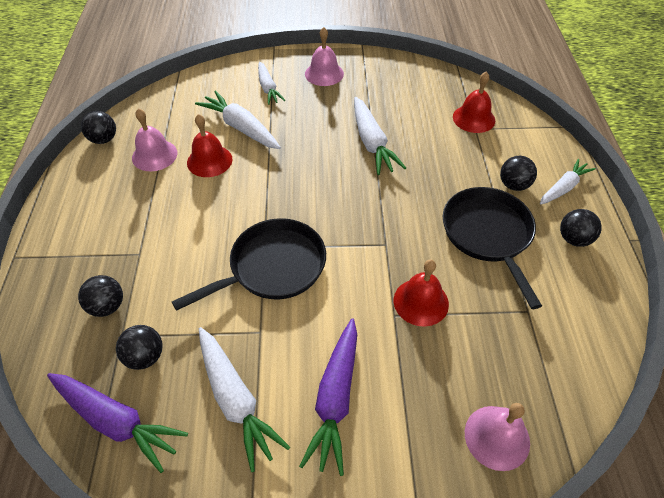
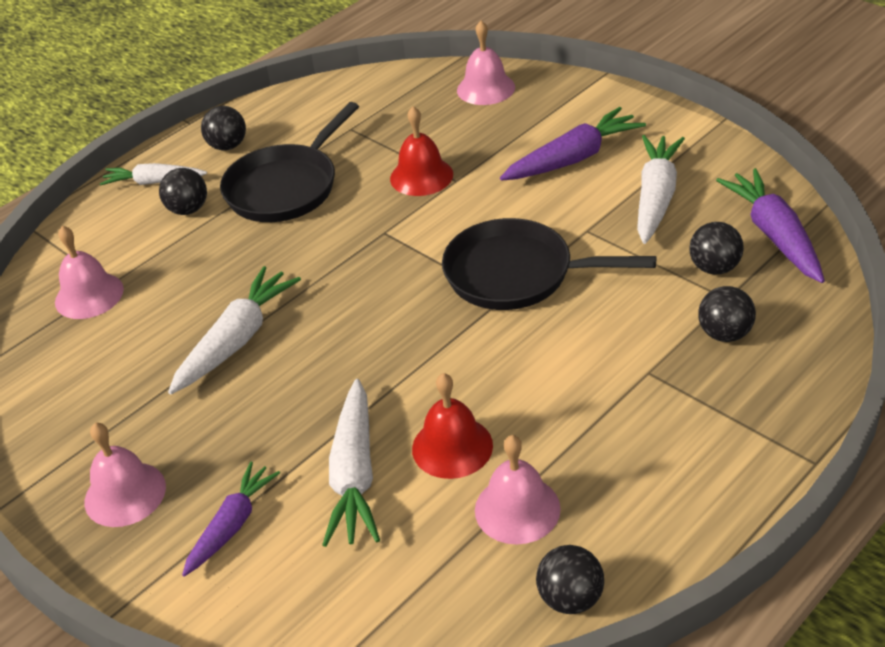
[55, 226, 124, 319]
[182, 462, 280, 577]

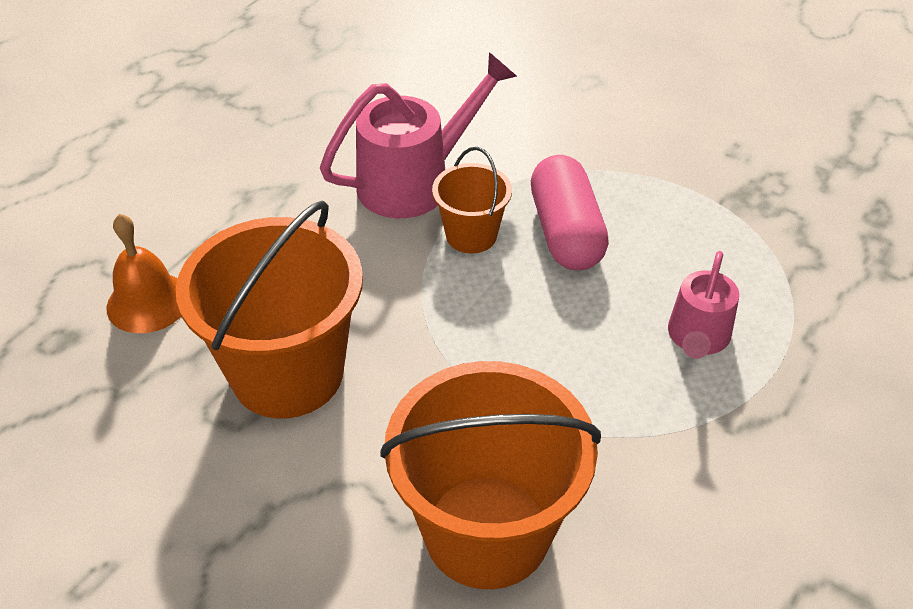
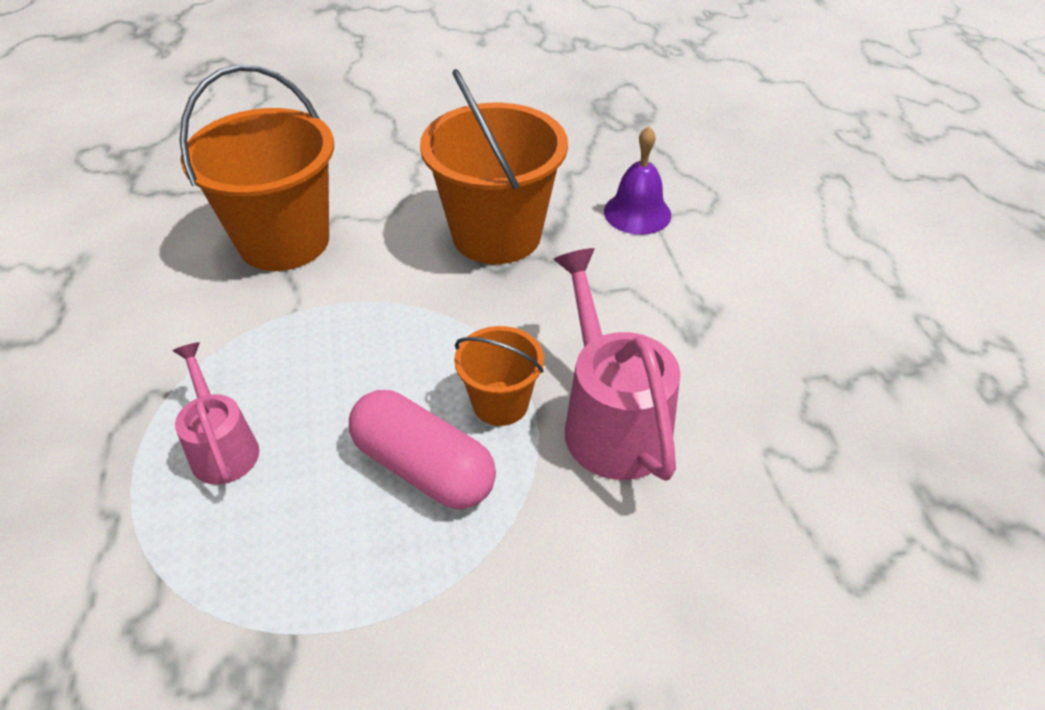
[553, 248, 680, 481]
[604, 126, 671, 235]

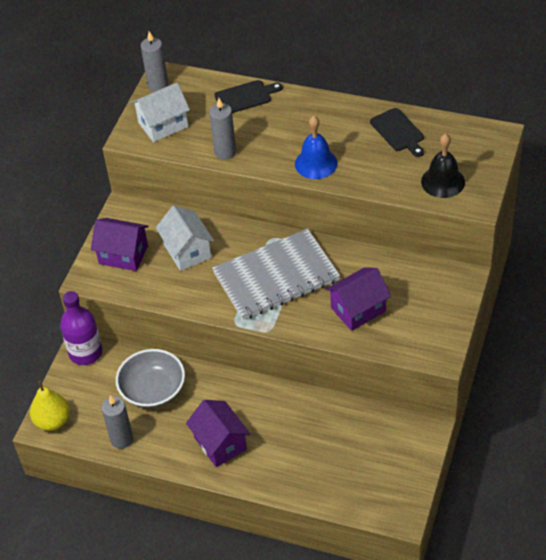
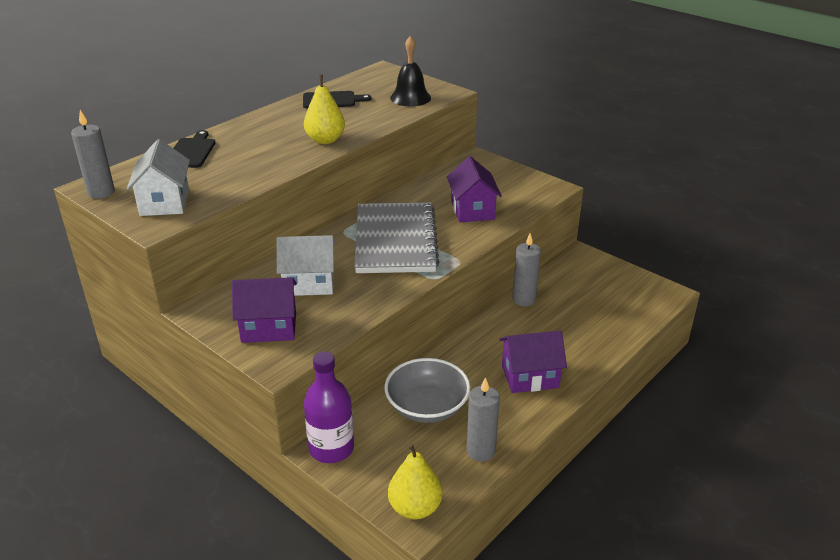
[232, 277, 297, 343]
[304, 75, 345, 144]
[512, 233, 541, 306]

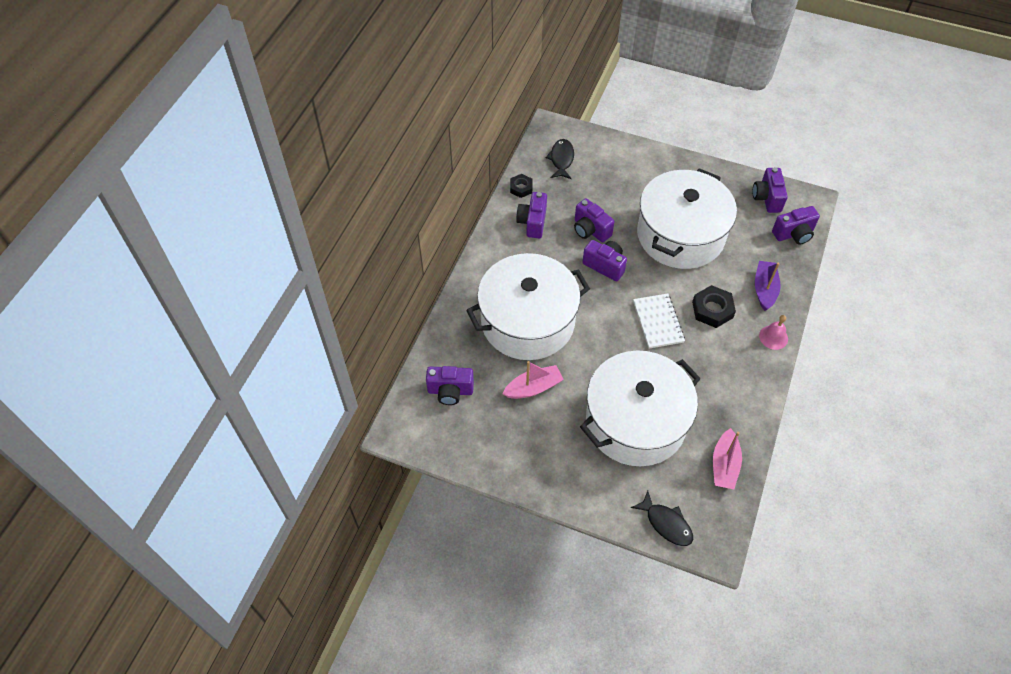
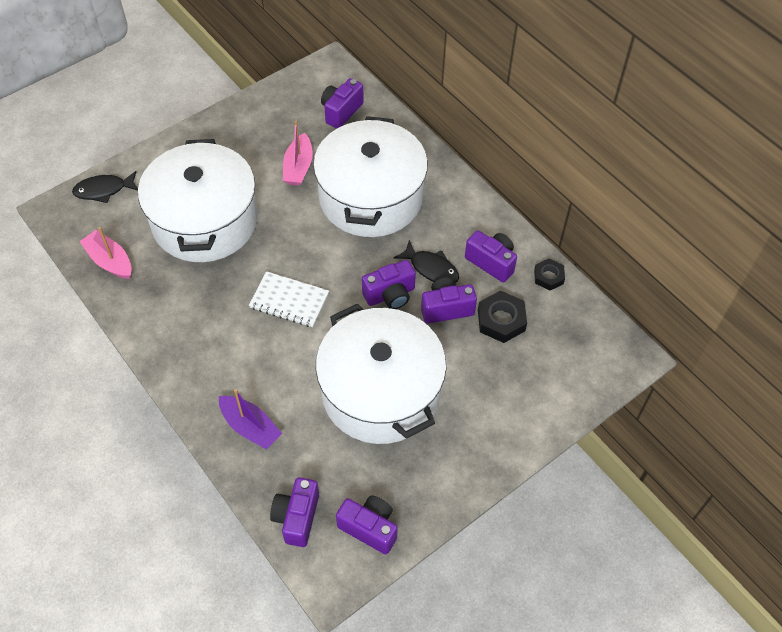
[394, 240, 459, 283]
[478, 290, 527, 343]
[759, 315, 788, 350] (first image)

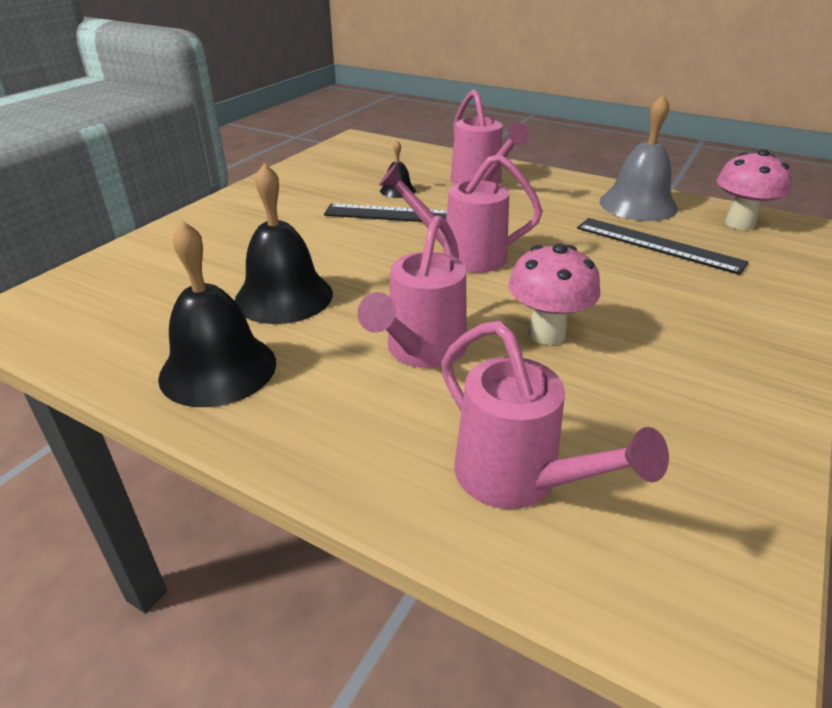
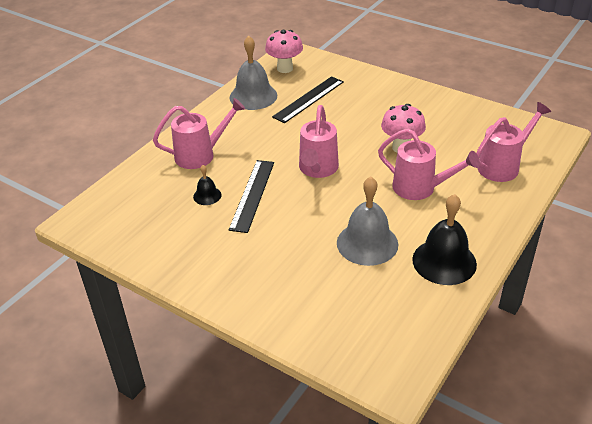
[337, 177, 398, 266]

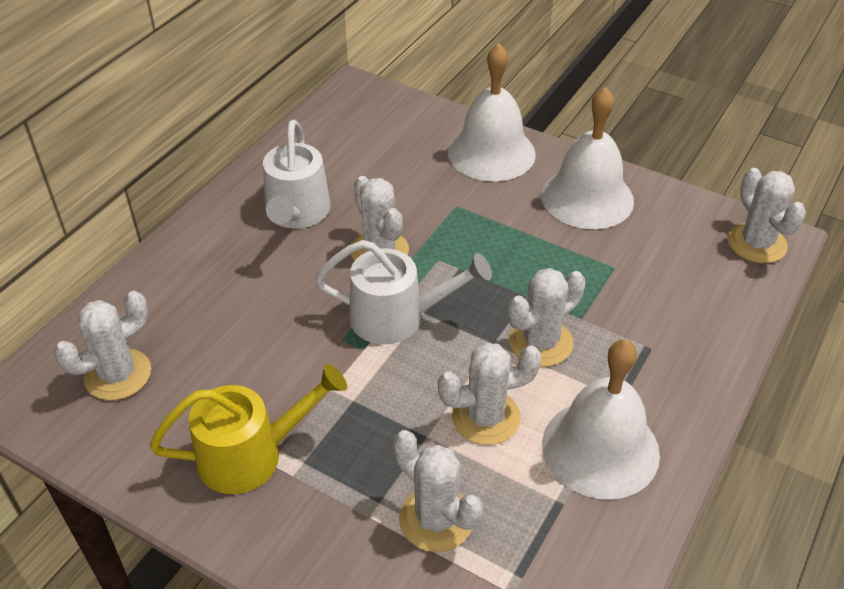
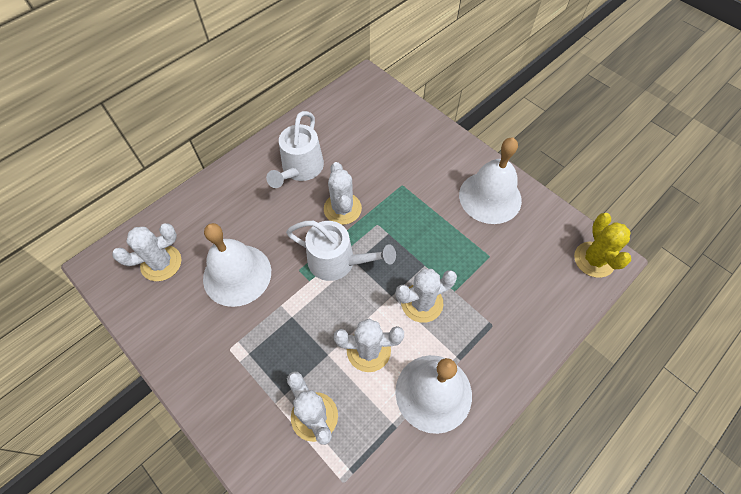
[203, 223, 271, 307]
[574, 213, 631, 278]
[150, 364, 347, 494] (first image)

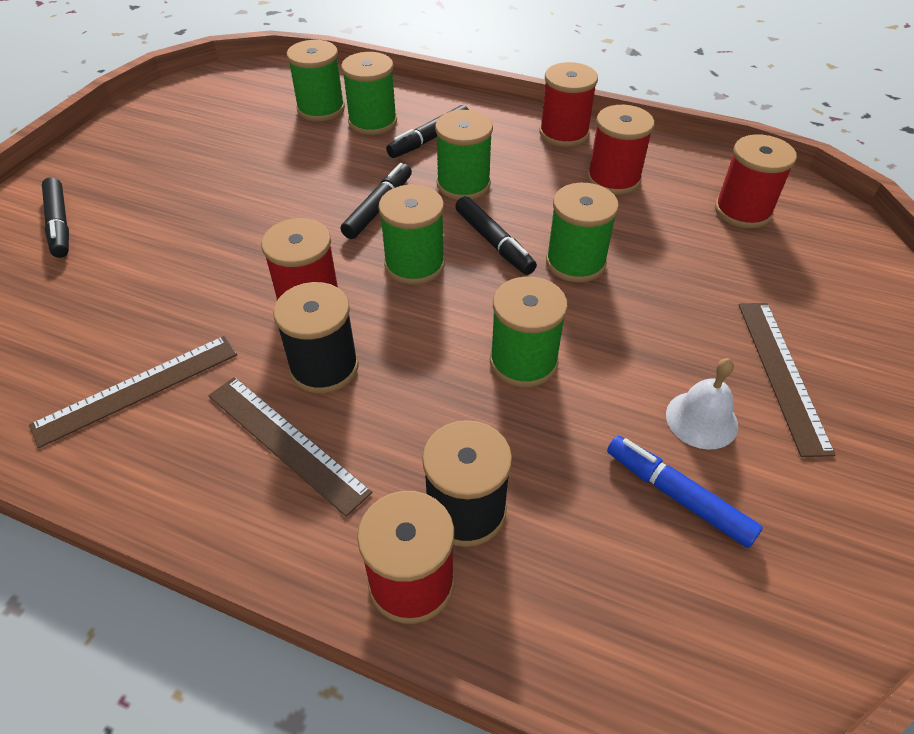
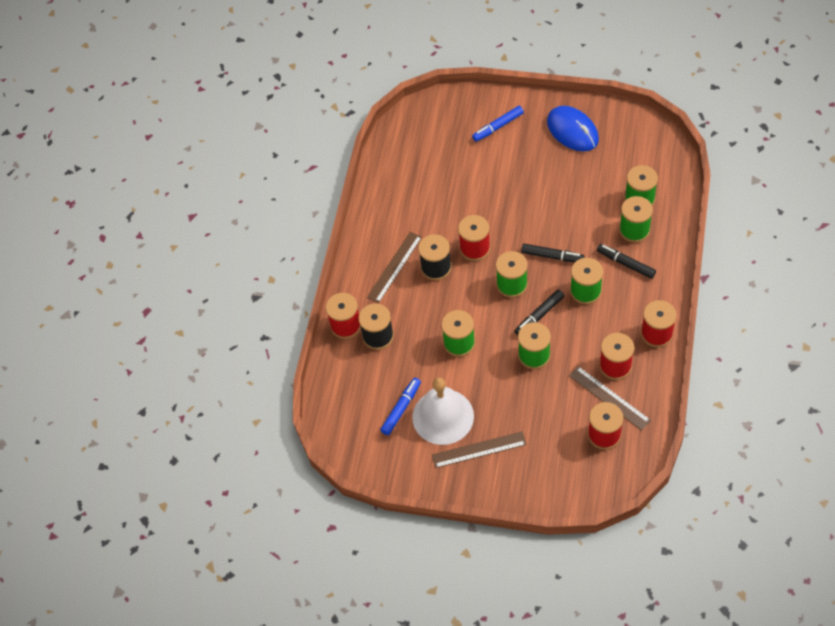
[412, 377, 474, 445]
[472, 106, 524, 142]
[547, 106, 599, 152]
[569, 366, 651, 431]

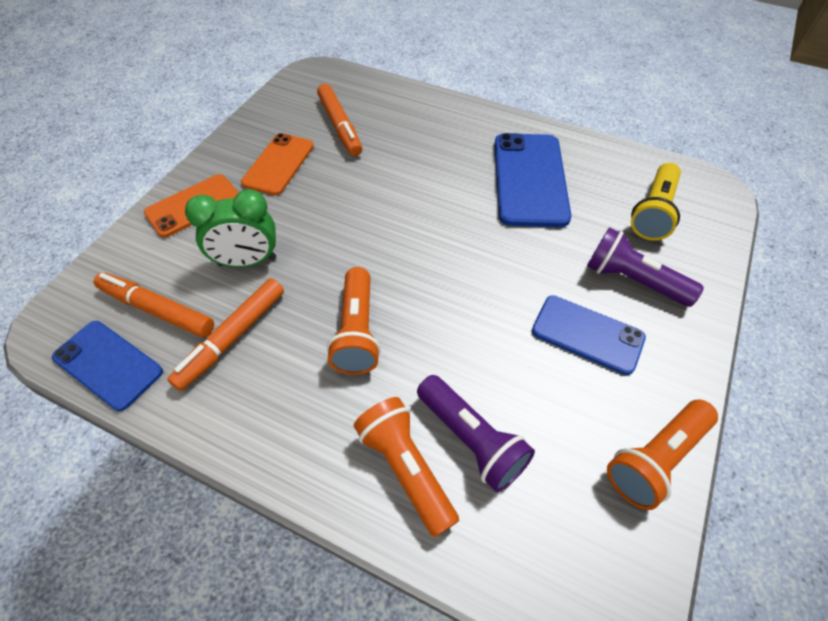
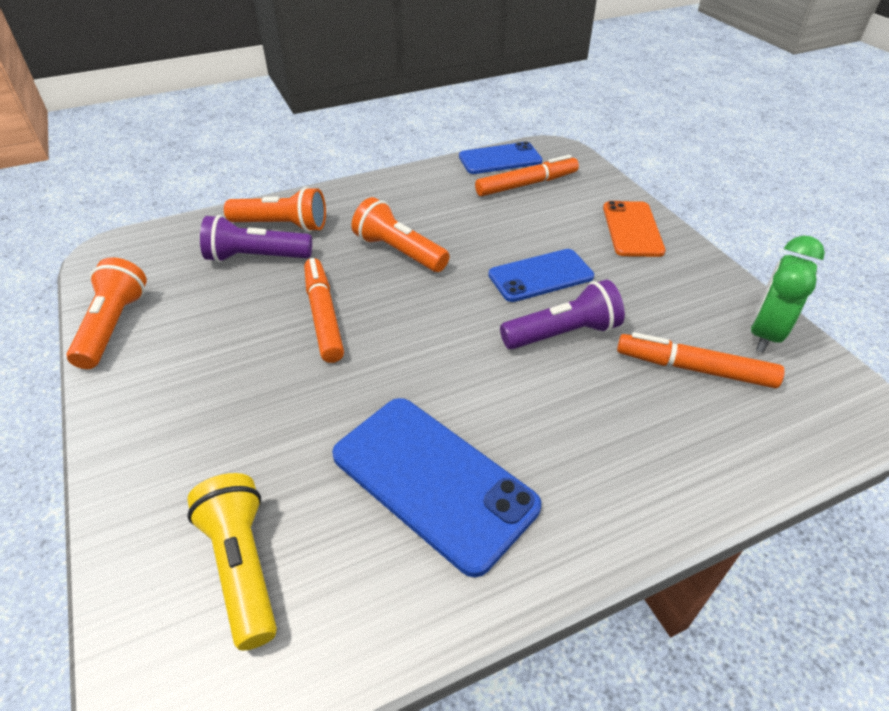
[304, 258, 344, 363]
[488, 249, 594, 302]
[500, 279, 625, 349]
[751, 236, 825, 353]
[241, 133, 314, 195] (first image)

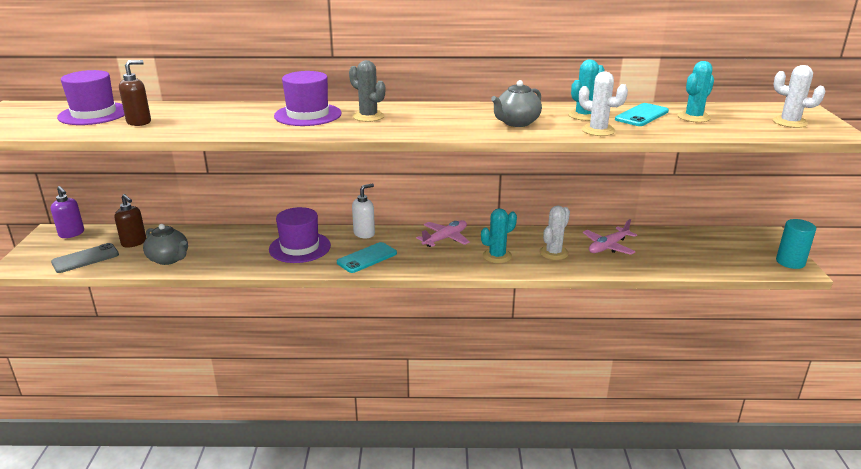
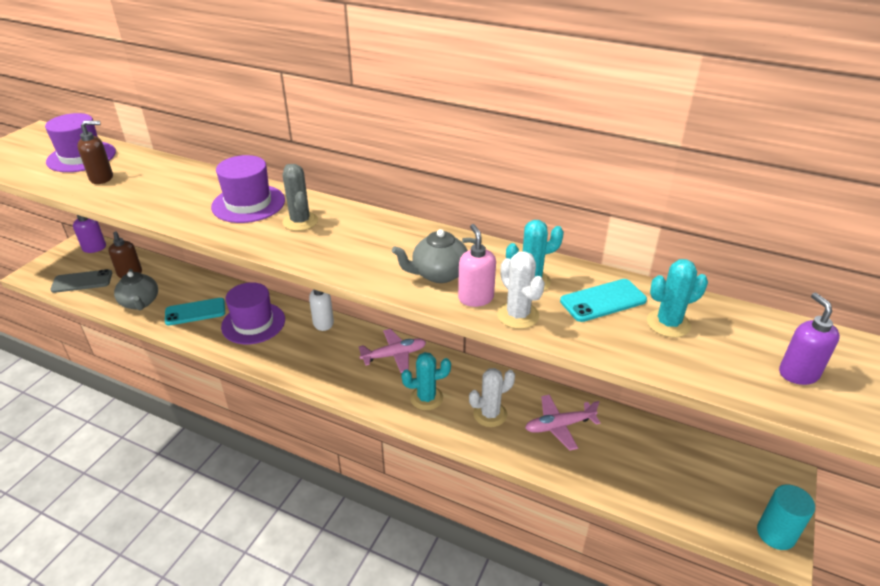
[165, 298, 225, 326]
[458, 224, 496, 307]
[779, 293, 840, 385]

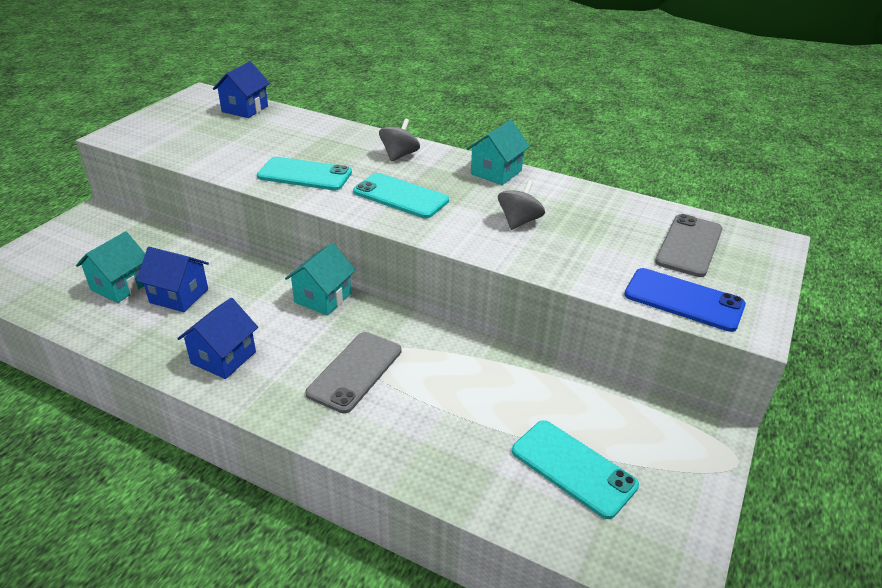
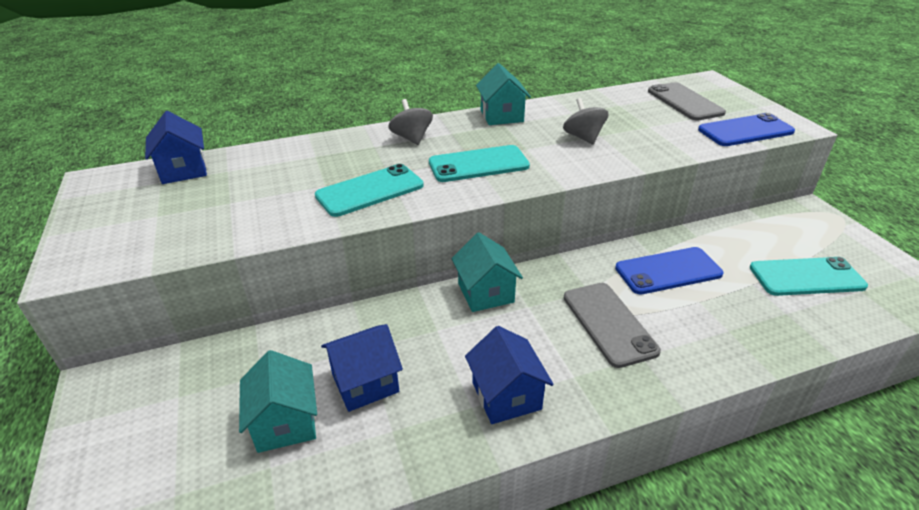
[615, 247, 723, 295]

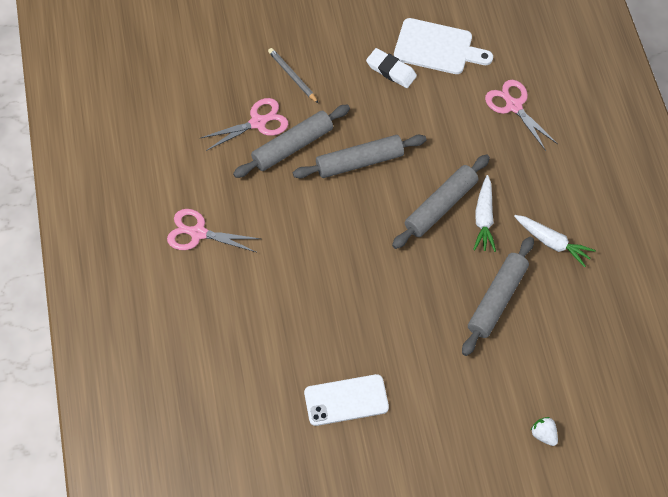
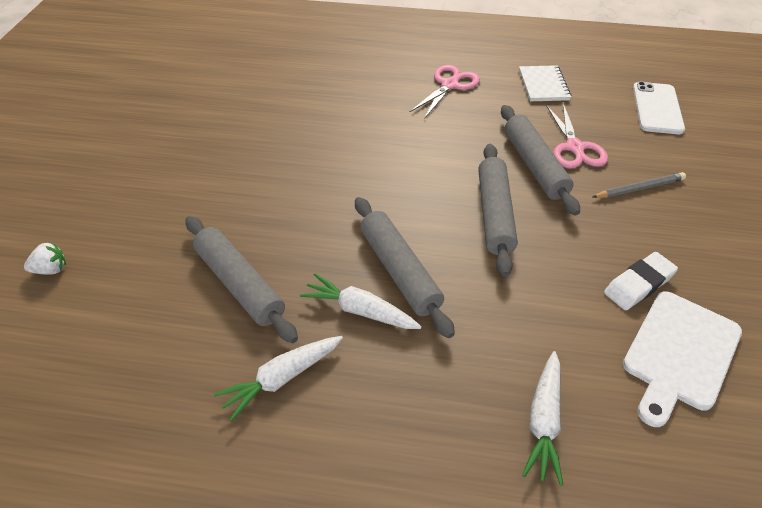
[519, 65, 571, 101]
[522, 351, 563, 486]
[633, 82, 685, 134]

